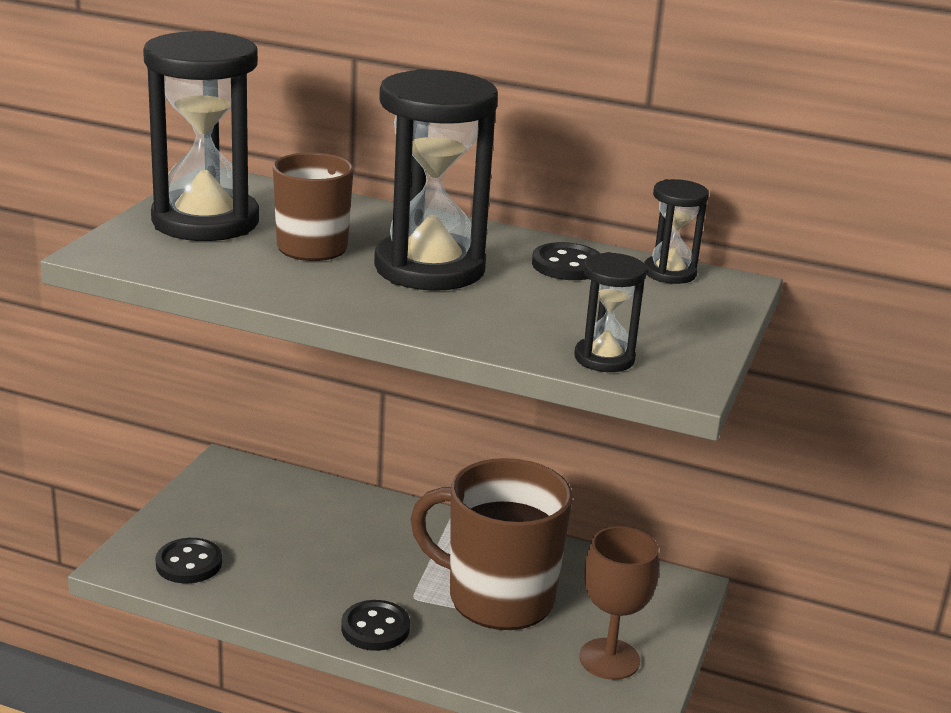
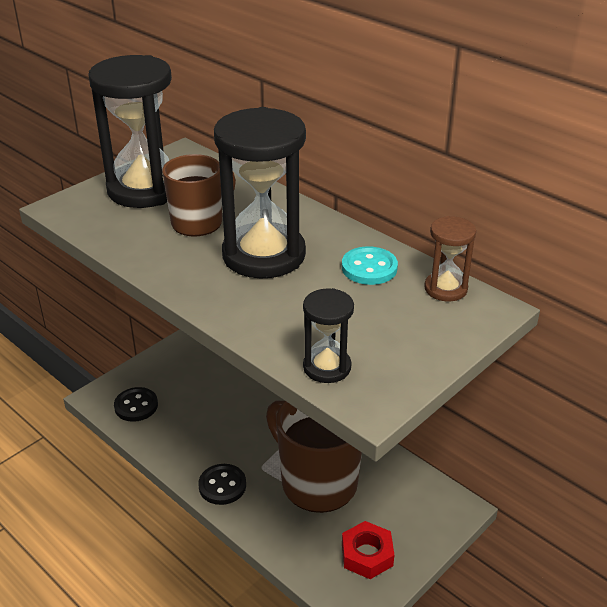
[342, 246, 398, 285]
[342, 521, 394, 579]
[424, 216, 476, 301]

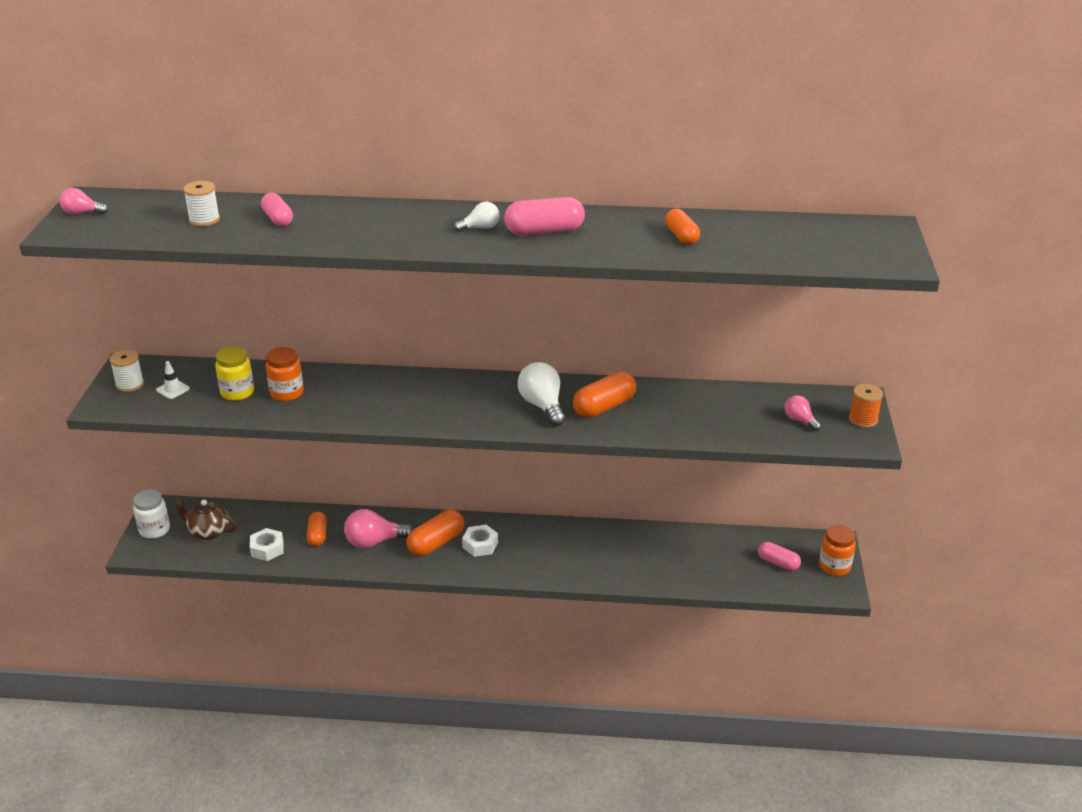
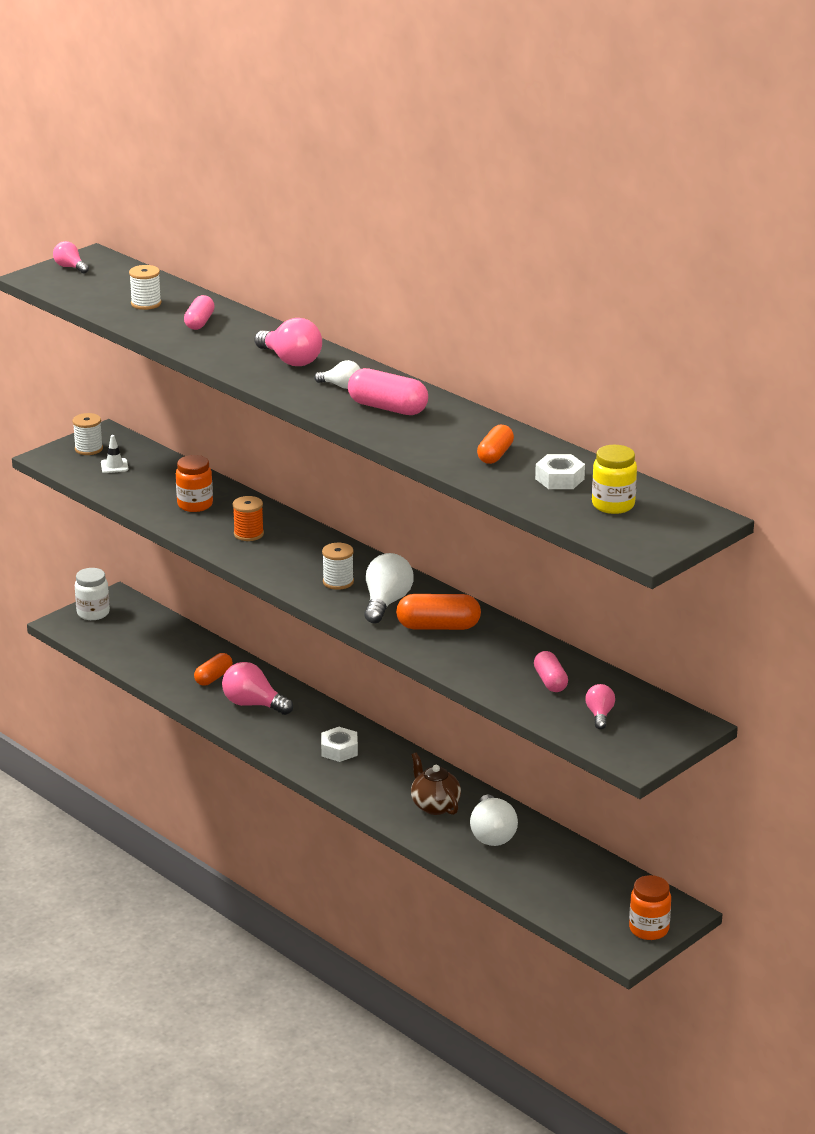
[233, 496, 264, 541]
[254, 318, 322, 366]
[322, 543, 354, 590]
[411, 752, 461, 815]
[470, 794, 518, 846]
[534, 651, 568, 692]
[535, 454, 585, 489]
[592, 445, 637, 514]
[406, 510, 465, 556] (first image)

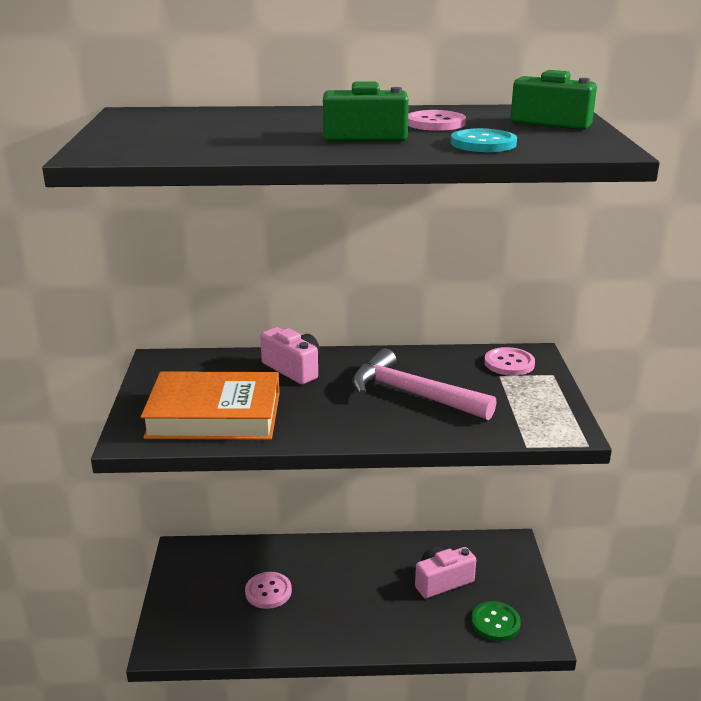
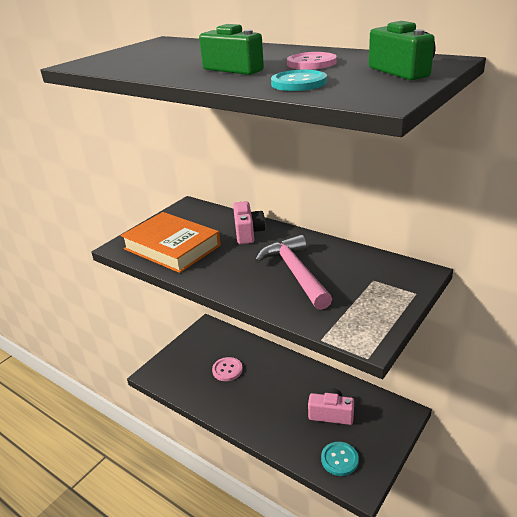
[321, 442, 359, 476]
[484, 347, 535, 376] (first image)

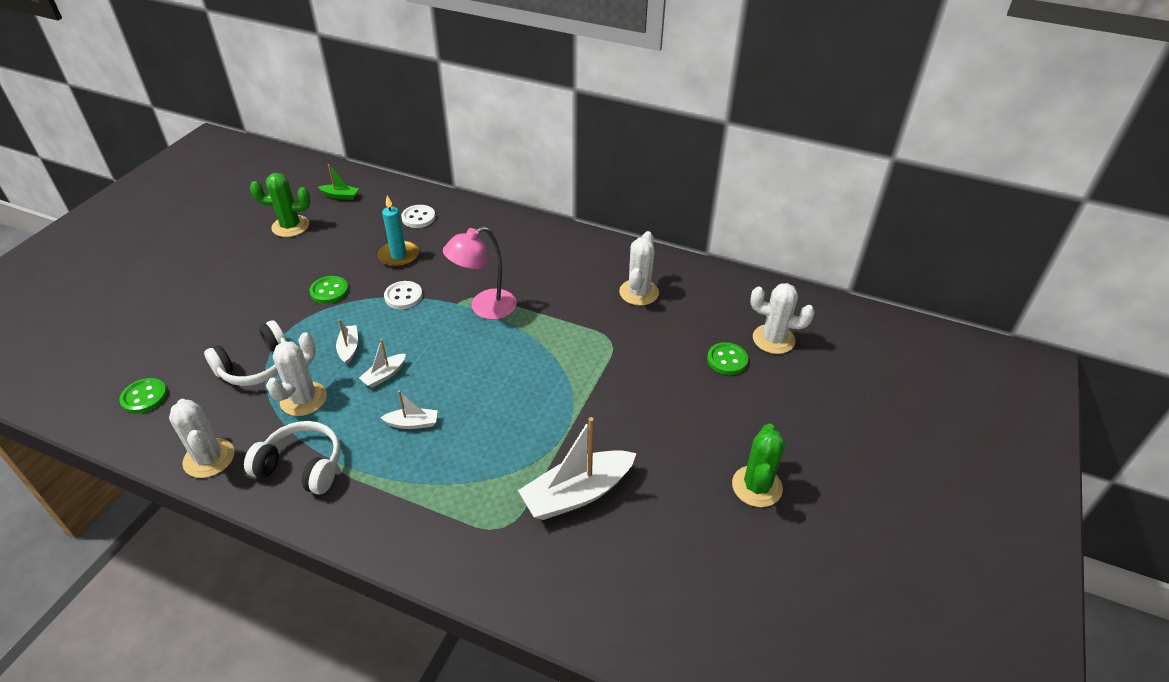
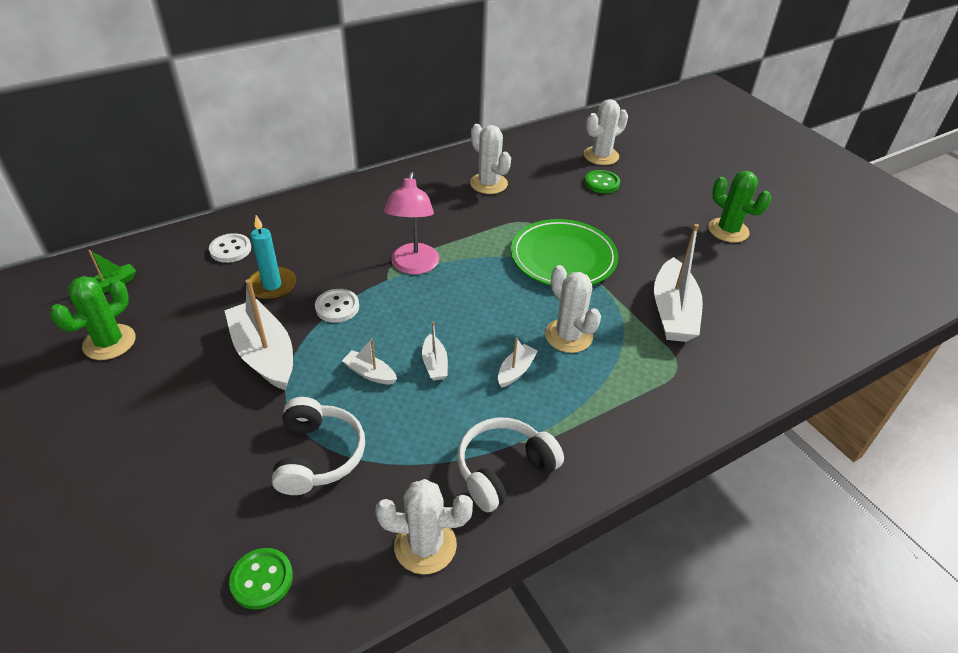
[224, 279, 293, 390]
[511, 219, 618, 286]
[545, 265, 601, 353]

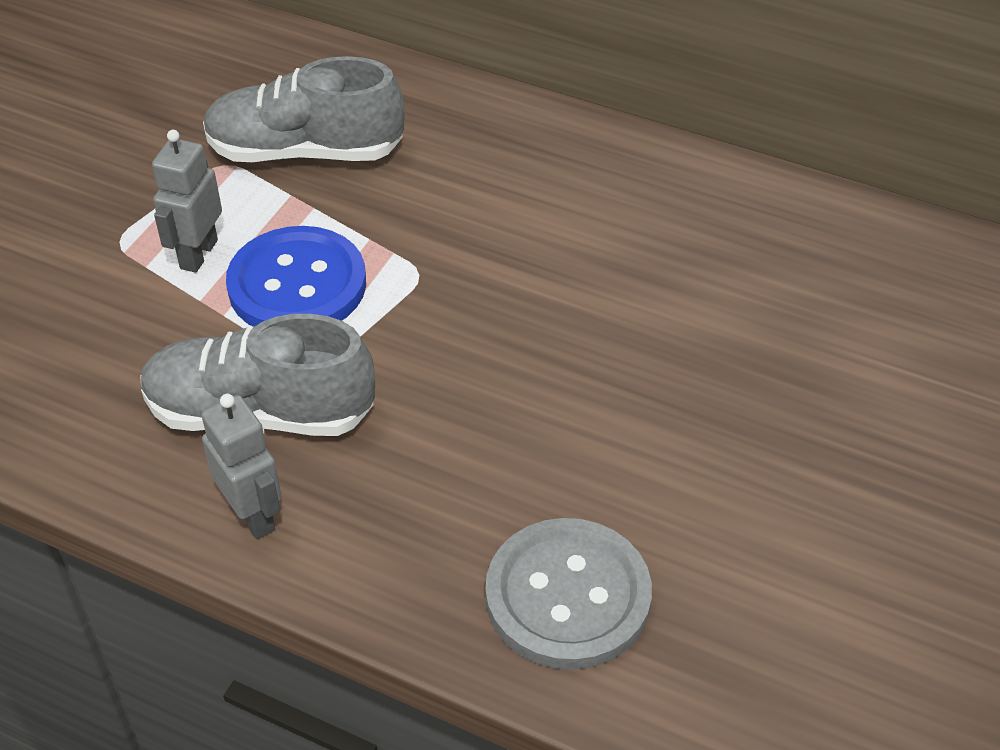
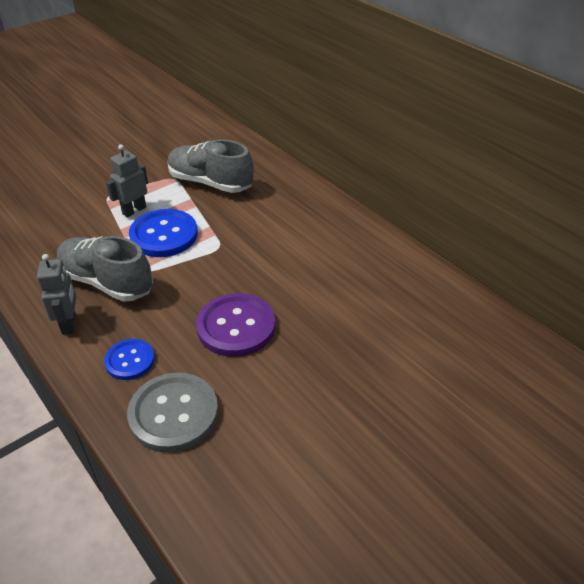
[104, 339, 155, 380]
[196, 293, 275, 357]

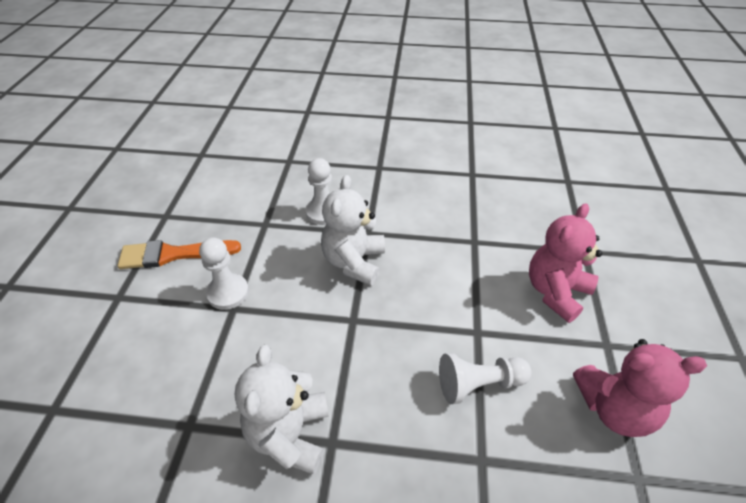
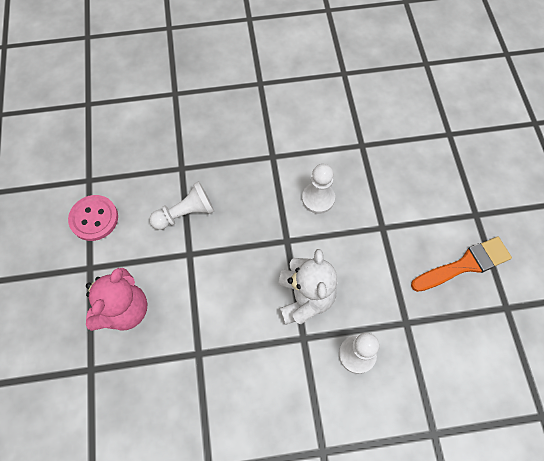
[68, 195, 118, 241]
[302, 164, 335, 214]
[235, 345, 329, 474] (first image)

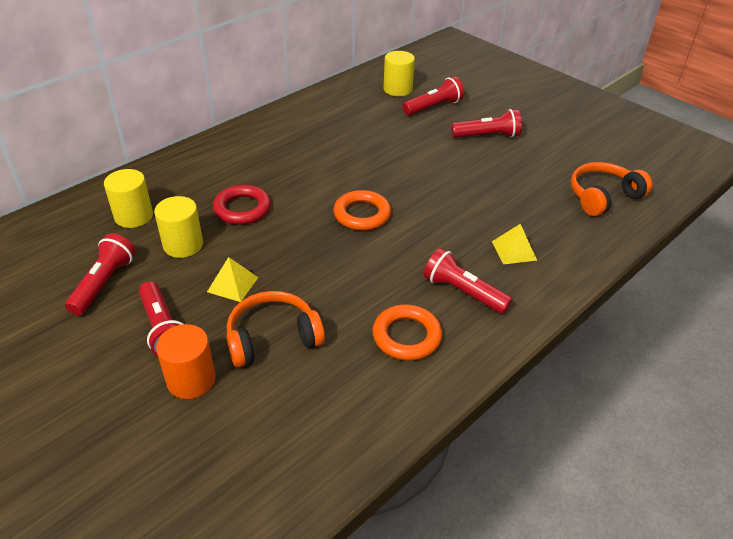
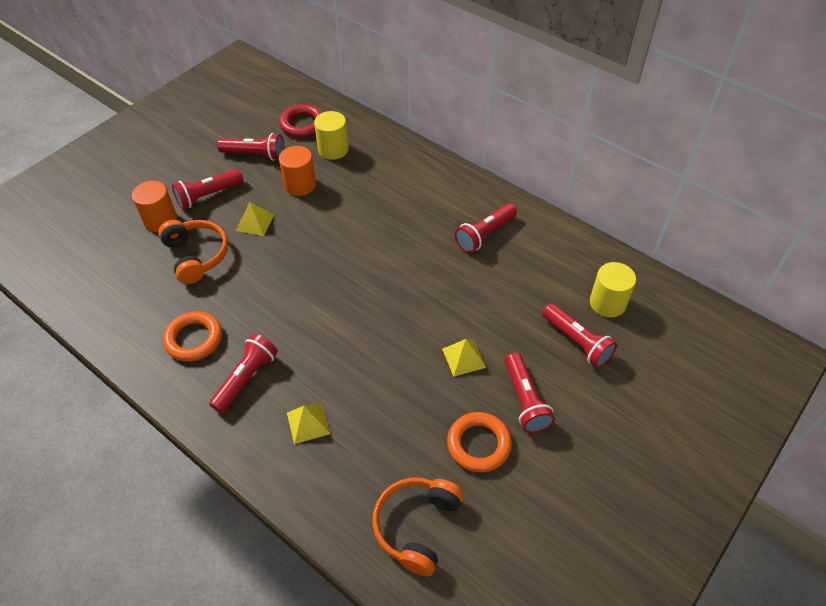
[279, 104, 323, 137]
[279, 146, 316, 196]
[372, 478, 464, 576]
[442, 339, 486, 377]
[447, 412, 512, 472]
[455, 203, 517, 253]

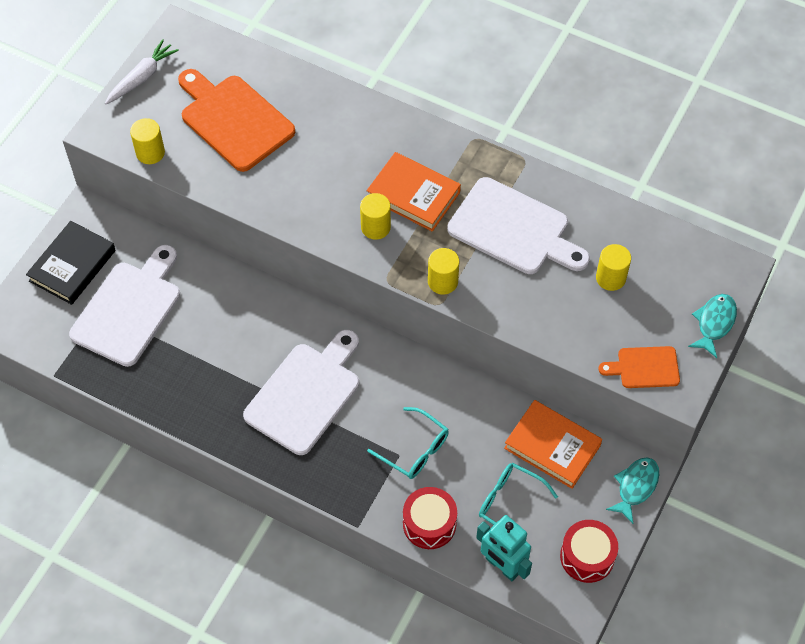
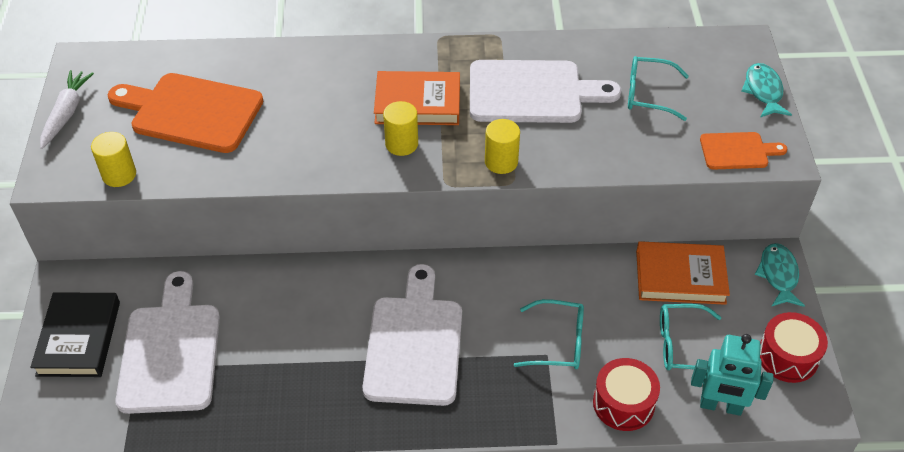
[628, 56, 689, 121]
[700, 132, 787, 170]

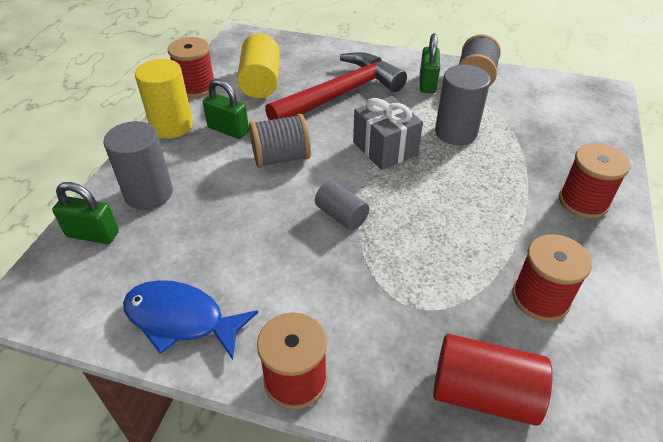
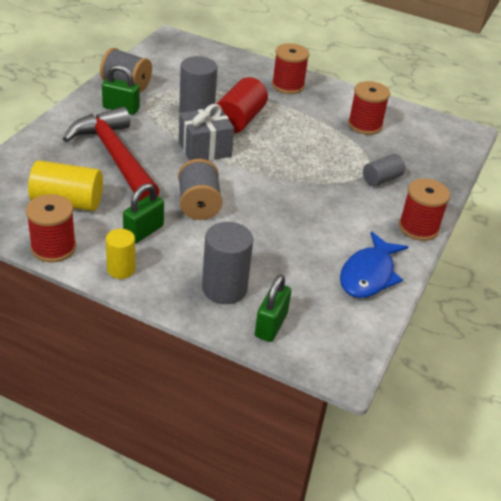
[106, 229, 135, 279]
[217, 77, 268, 133]
[363, 154, 405, 186]

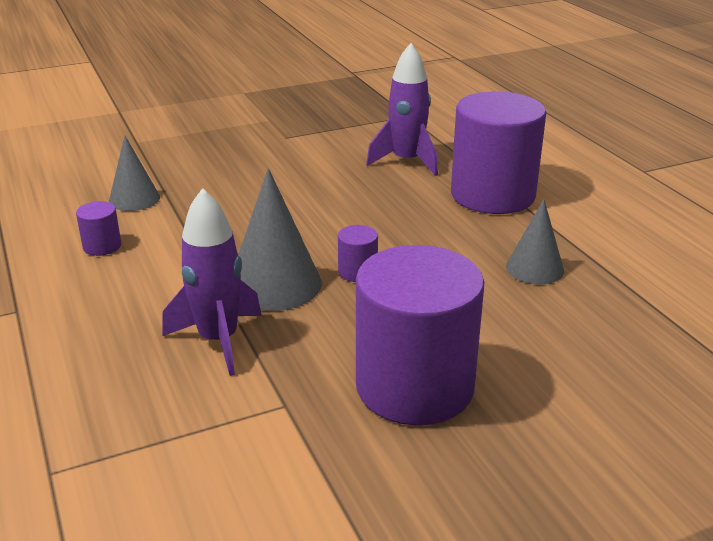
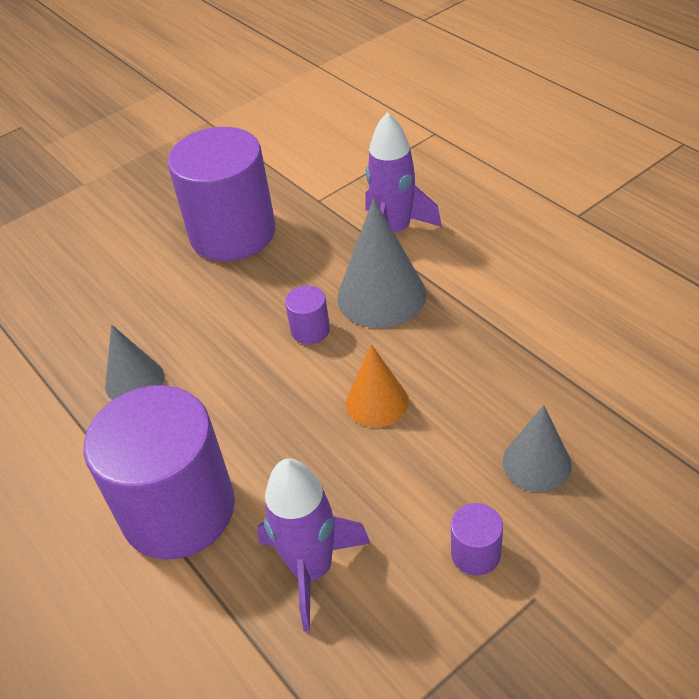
[346, 344, 409, 428]
[451, 503, 503, 575]
[502, 405, 572, 492]

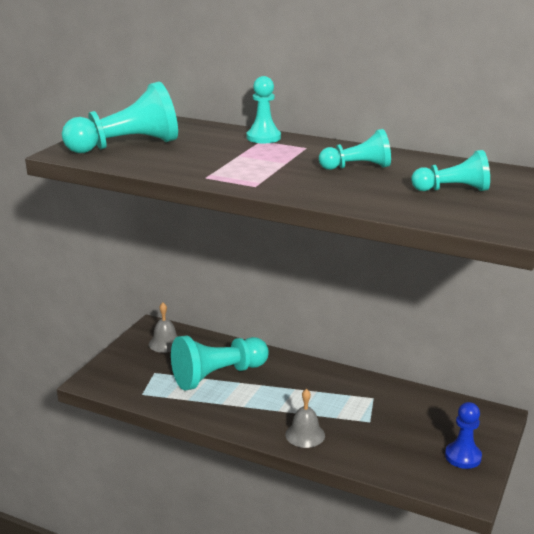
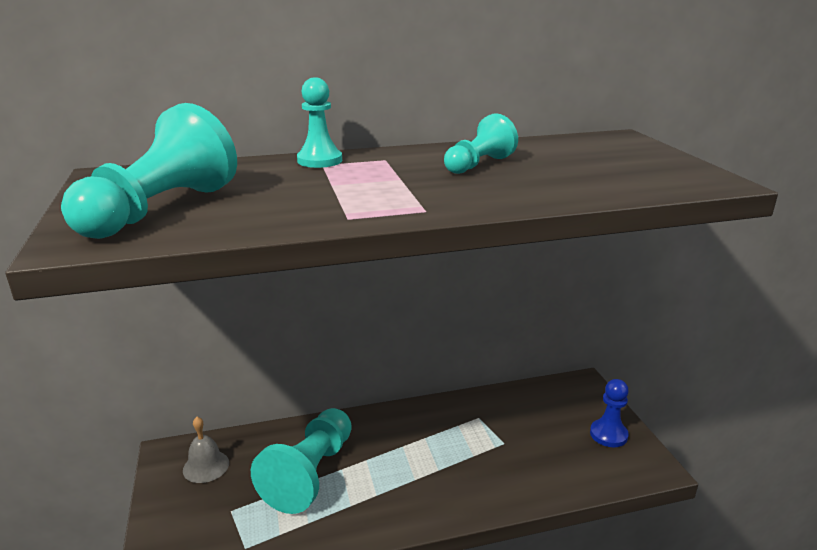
[285, 389, 325, 448] (first image)
[411, 150, 490, 191] (first image)

